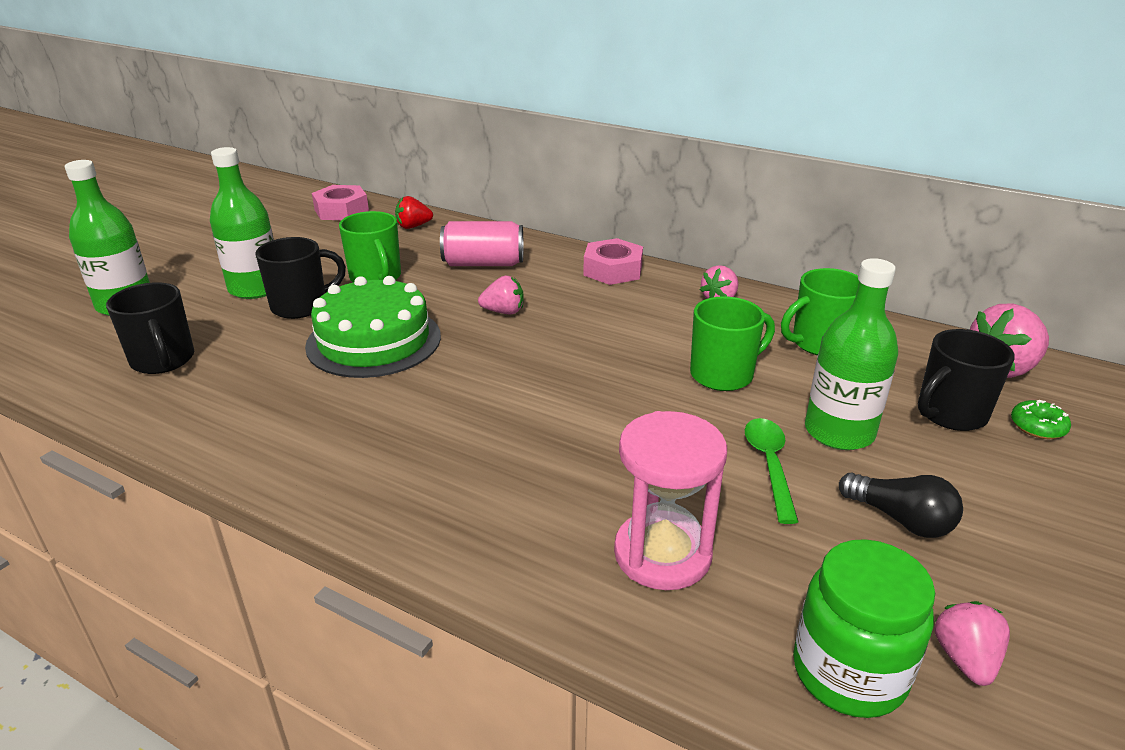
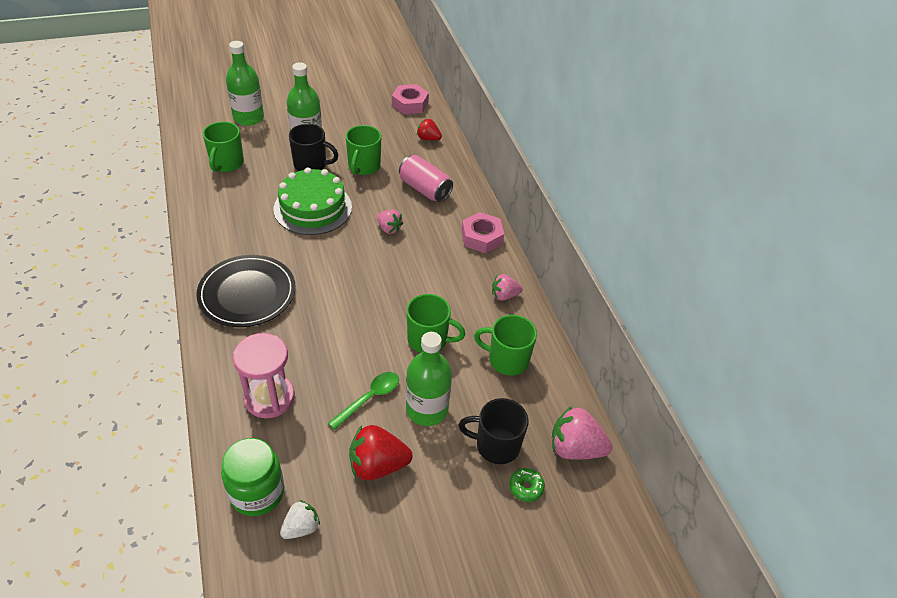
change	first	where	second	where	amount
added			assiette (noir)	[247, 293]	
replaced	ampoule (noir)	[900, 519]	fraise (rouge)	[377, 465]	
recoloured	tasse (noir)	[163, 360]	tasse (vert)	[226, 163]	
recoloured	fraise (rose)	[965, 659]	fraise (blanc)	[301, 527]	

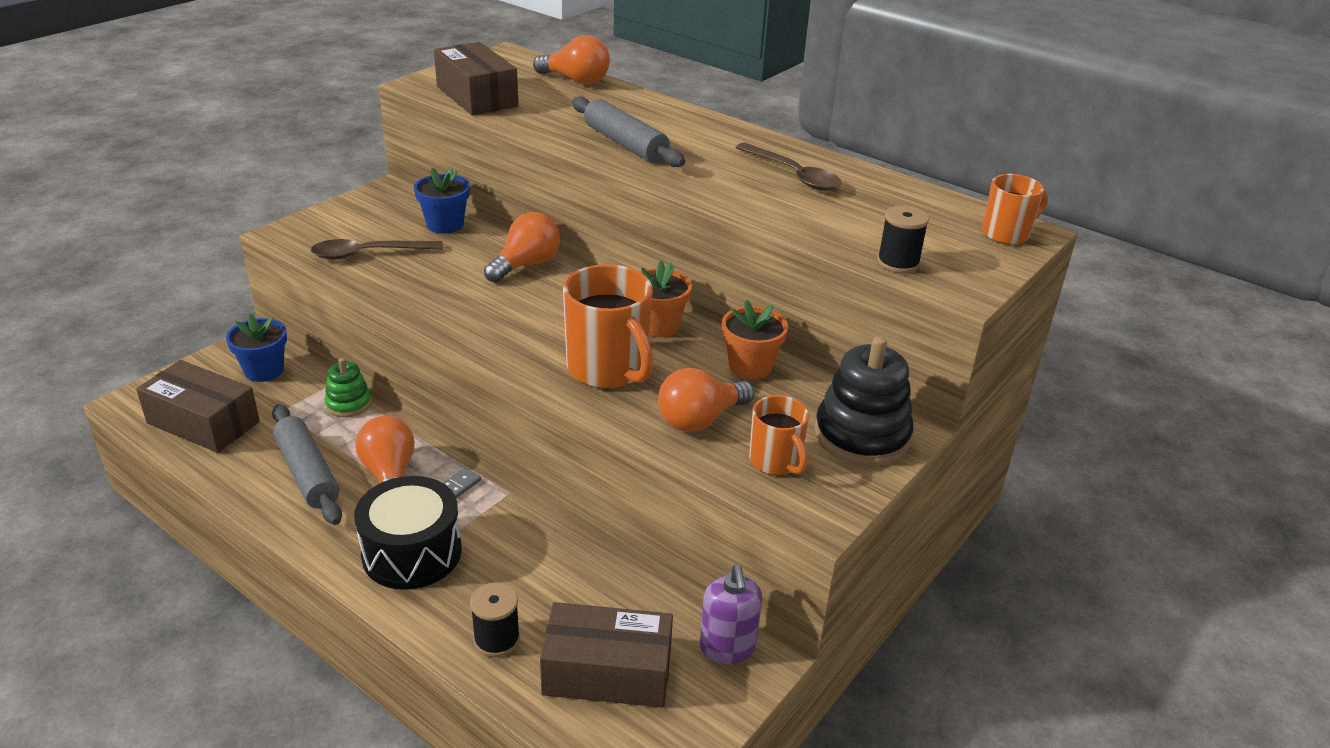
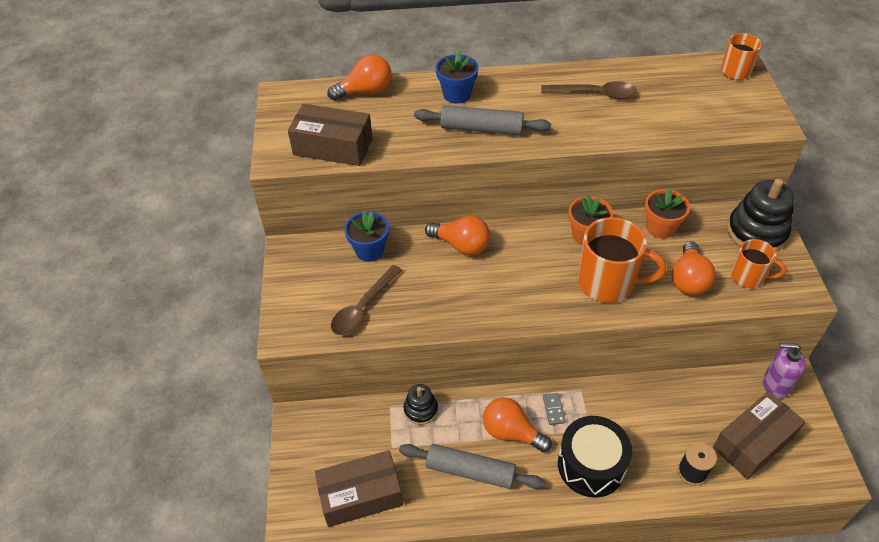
change	first	where	second	where	amount
removed	bobine (noir)	[898, 263]			
moved	pot de fleurs (bleu)	[264, 370]		[457, 94]	
recoloured	jouet à empiler (vert)	[349, 404]	jouet à empiler (noir)	[420, 410]	
turned	ampoule (orange)	[526, 265]		[461, 245]	120 degrees clockwise
turned	distributeur de savon (violet)	[727, 648]		[775, 385]	150 degrees clockwise

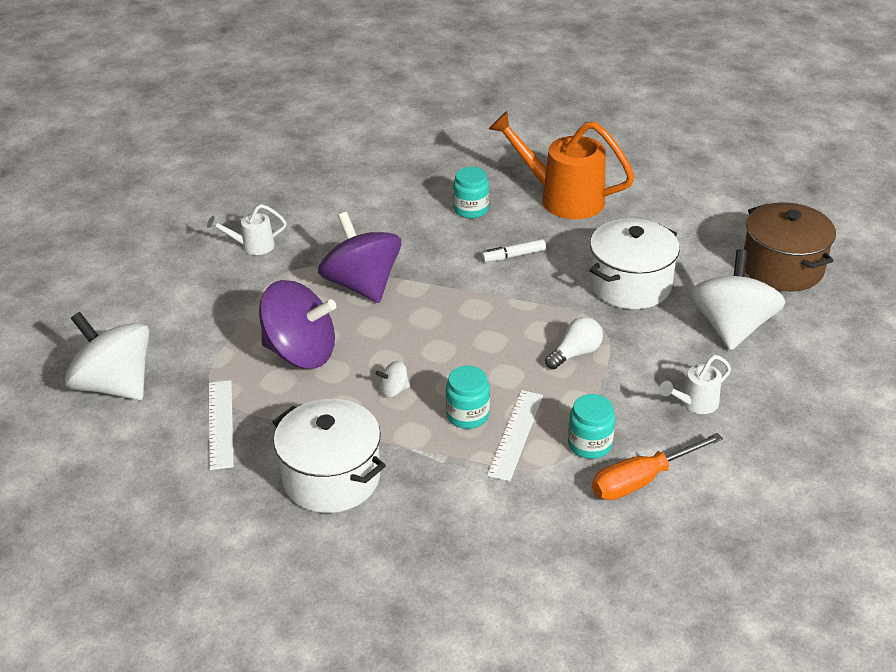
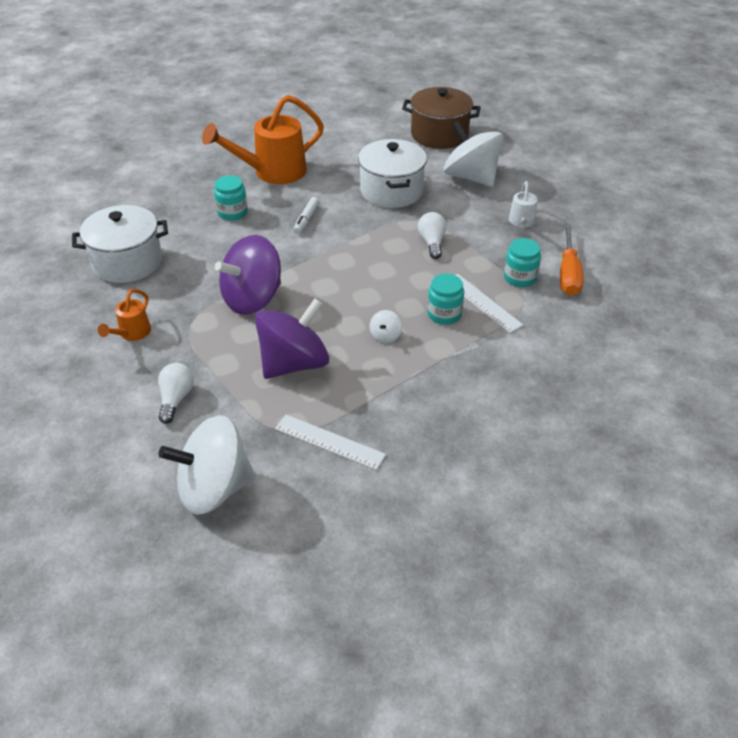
change	first	where	second	where	amount
added			ampoule (blanc)	[176, 399]	
moved	marmite (blanc)	[331, 478]		[127, 262]	
recoloured	arrosoir (blanc)	[253, 246]	arrosoir (orange)	[132, 333]	
turned	toupie (violet)	[362, 285]		[252, 299]	45 degrees counterclockwise

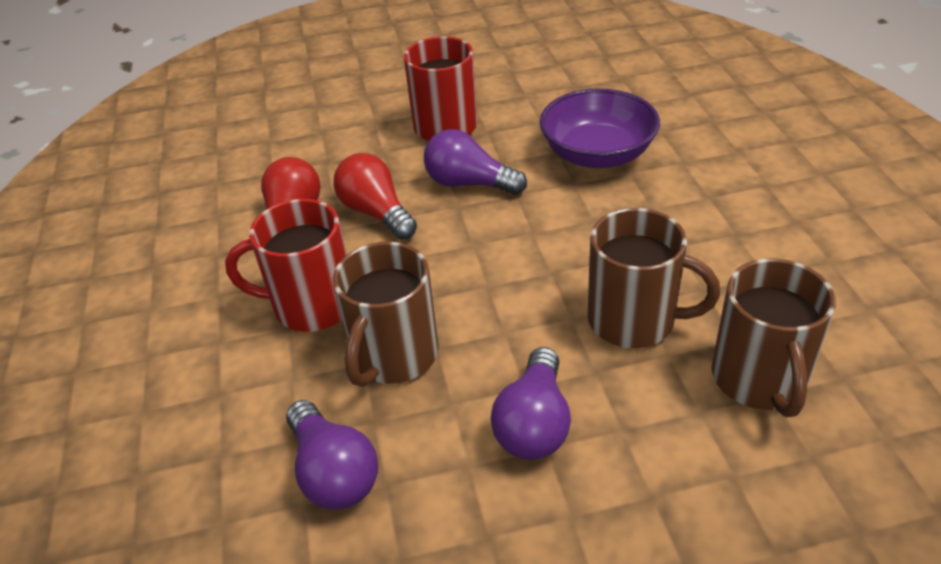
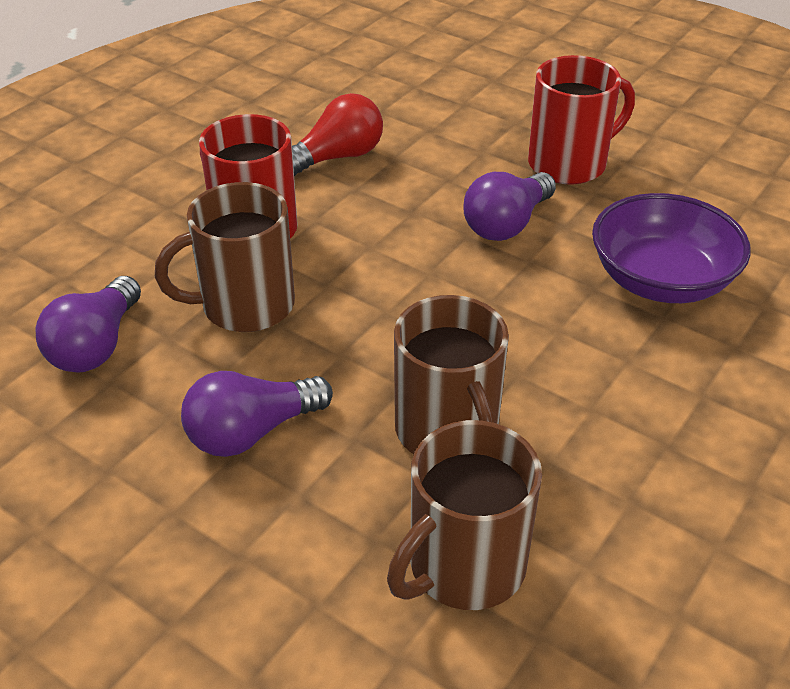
change	first	where	second	where	amount
removed	ampoule (rouge)	[376, 212]			
turned	ampoule (violet)	[469, 183]		[507, 224]	120 degrees counterclockwise

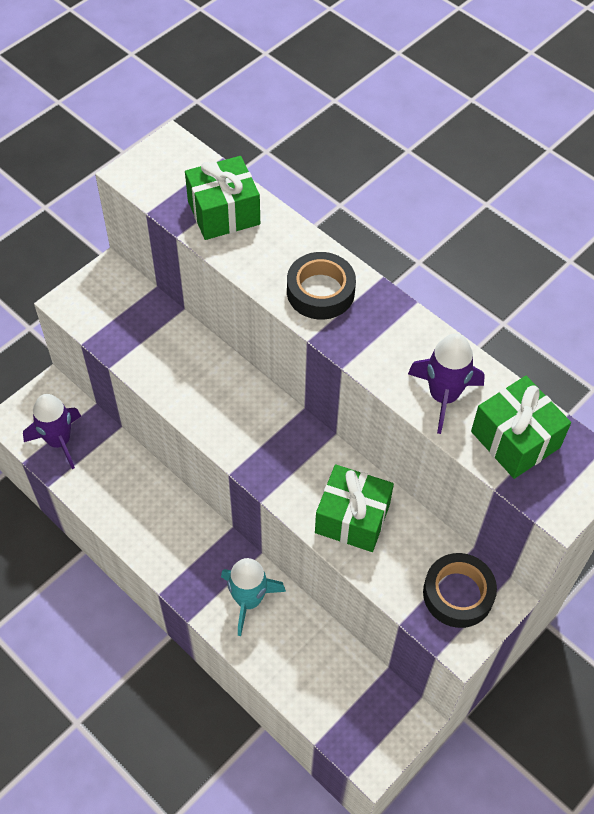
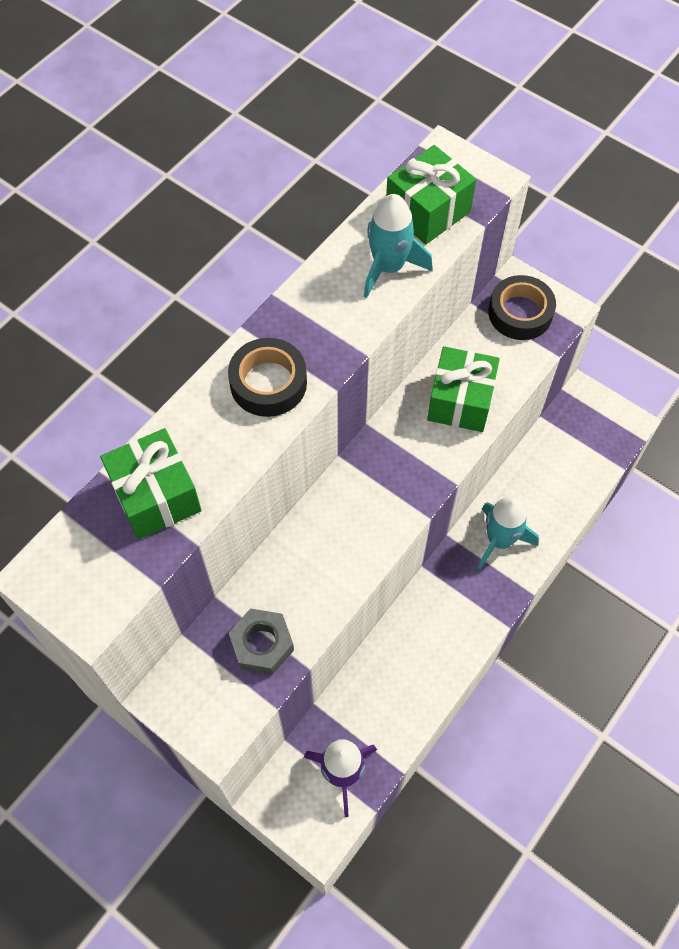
change	first	where	second	where	amount
added			écrou (gris)	[262, 645]	
recoloured	fusée (violet)	[443, 396]	fusée (turquoise)	[388, 267]	

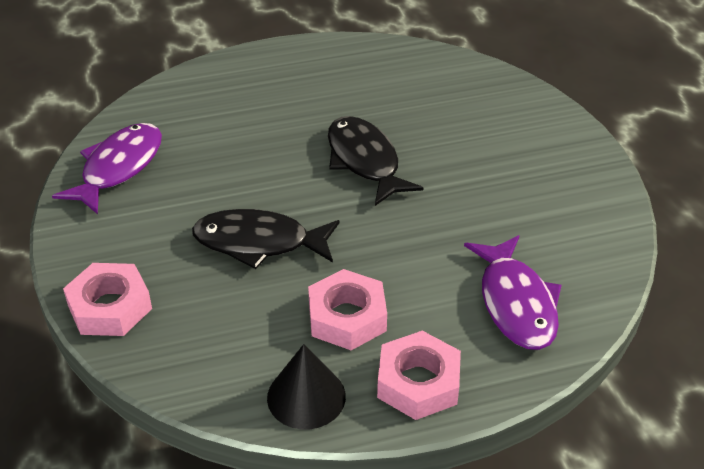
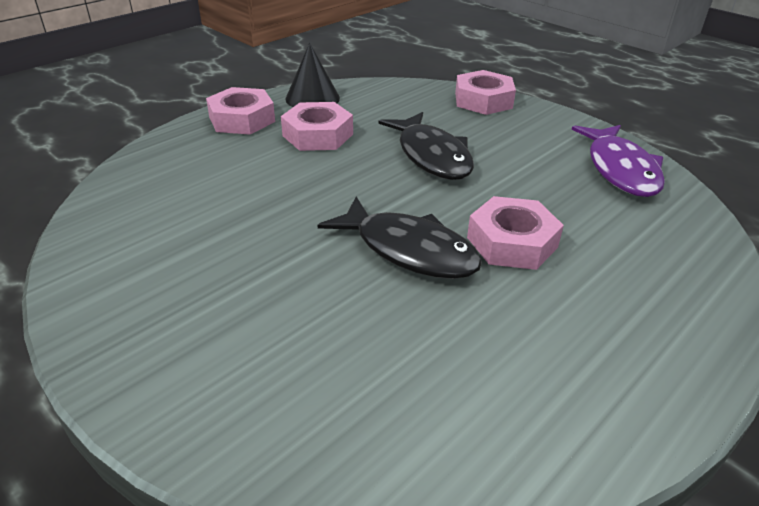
change	first	where	second	where	amount
removed	poisson (violet)	[516, 303]			
added			écrou (rose)	[512, 242]	
turned	poisson (noir)	[259, 242]		[431, 156]	90 degrees clockwise

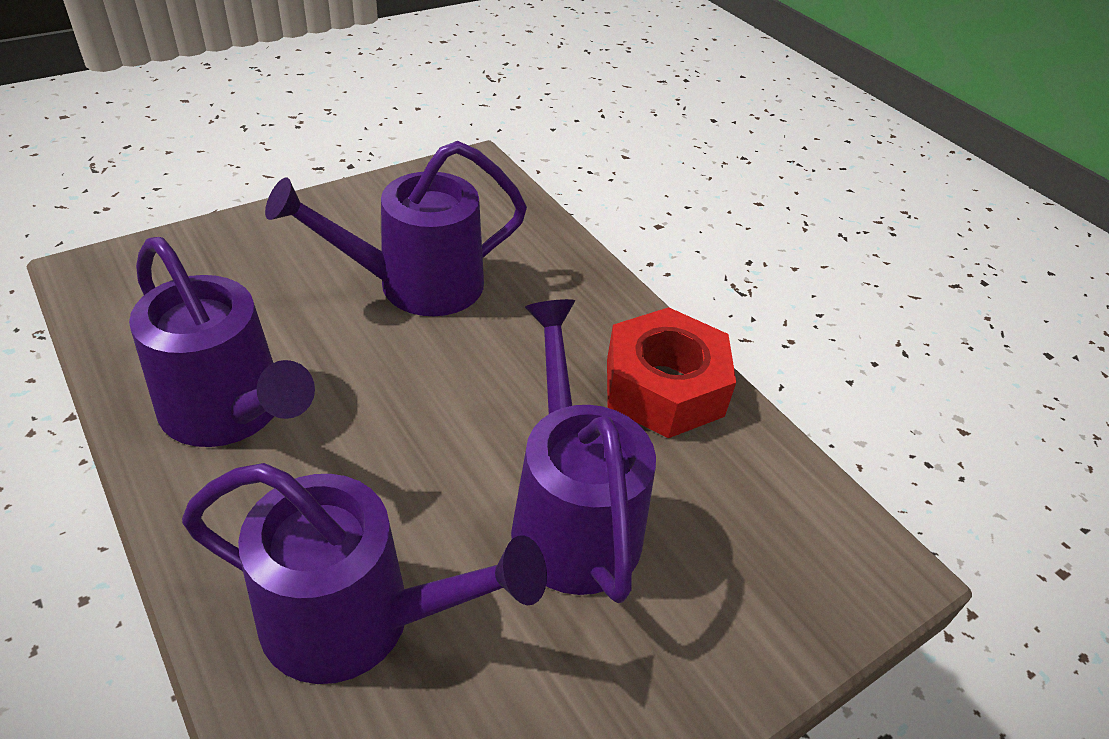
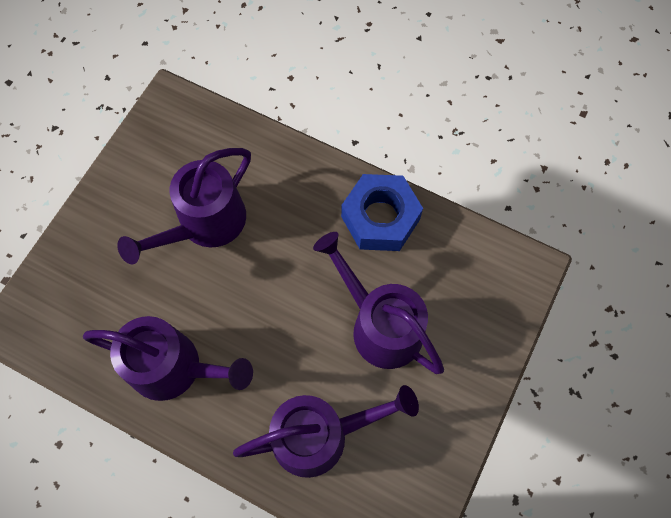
change	first	where	second	where	amount
recoloured	écrou (rouge)	[664, 387]	écrou (bleu)	[380, 218]	

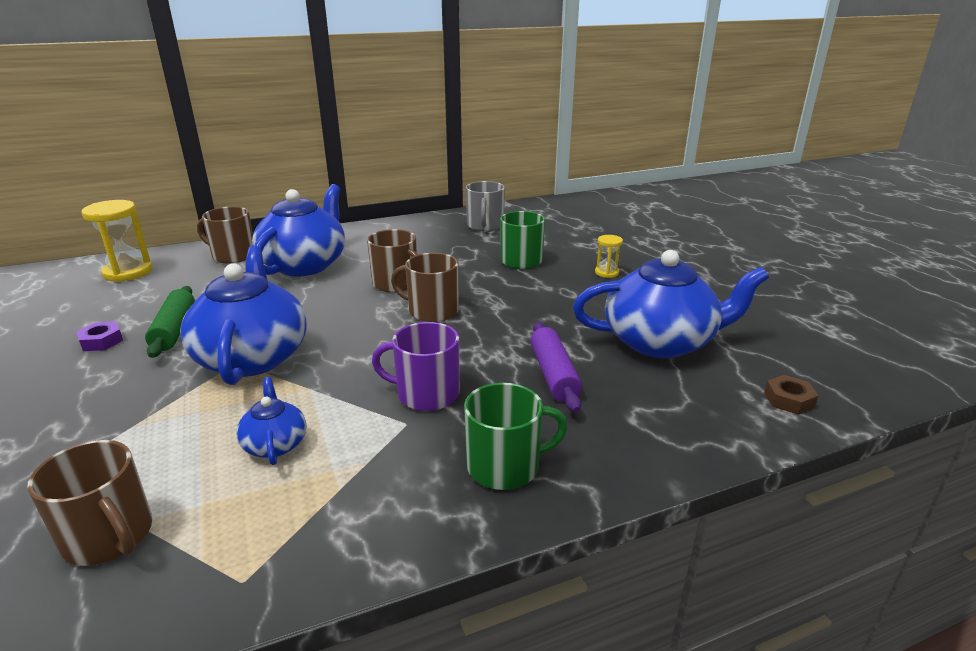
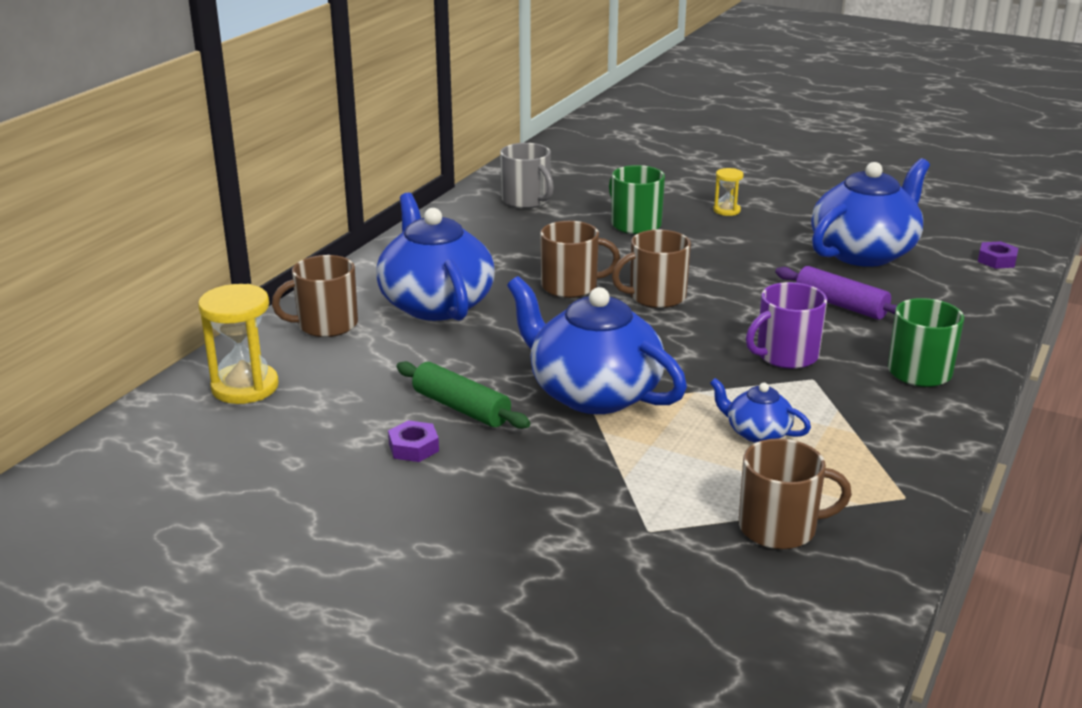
change	first	where	second	where	amount
recoloured	écrou (marron)	[788, 400]	écrou (violet)	[996, 260]	

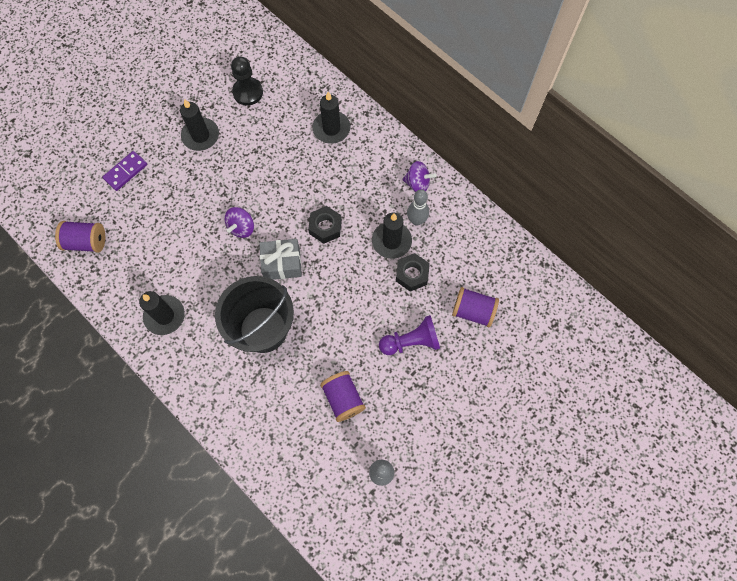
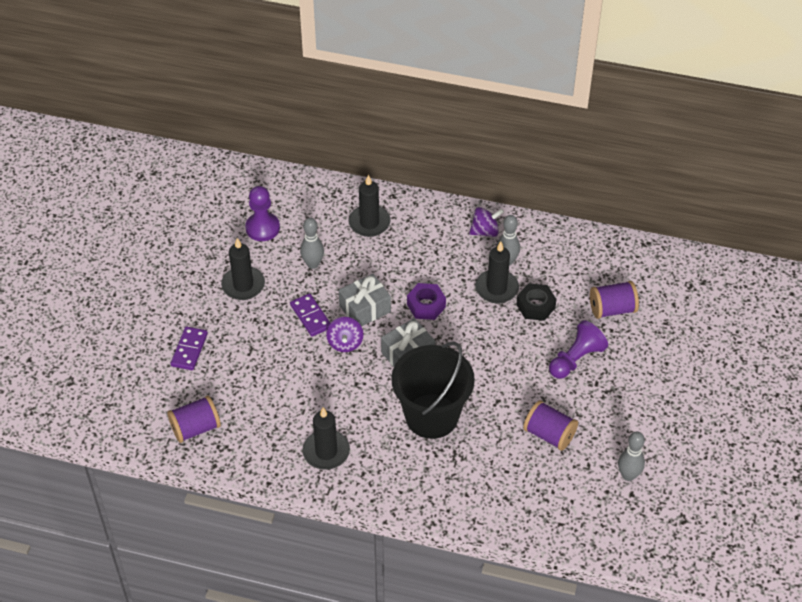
change	first	where	second	where	amount
added			domino (violet)	[310, 316]	
added			quille (gris)	[313, 264]	
added			cadeau (gris)	[365, 309]	
recoloured	pion (noir)	[248, 92]	pion (violet)	[262, 228]	
recoloured	écrou (noir)	[325, 227]	écrou (violet)	[426, 305]	

